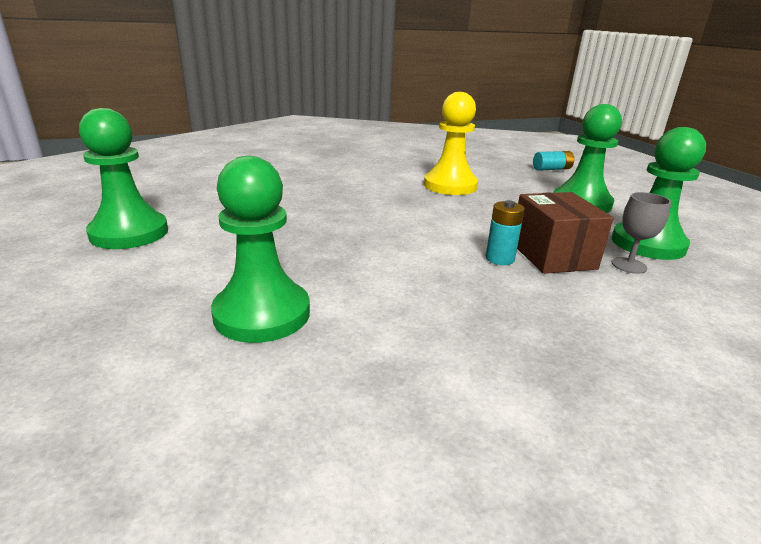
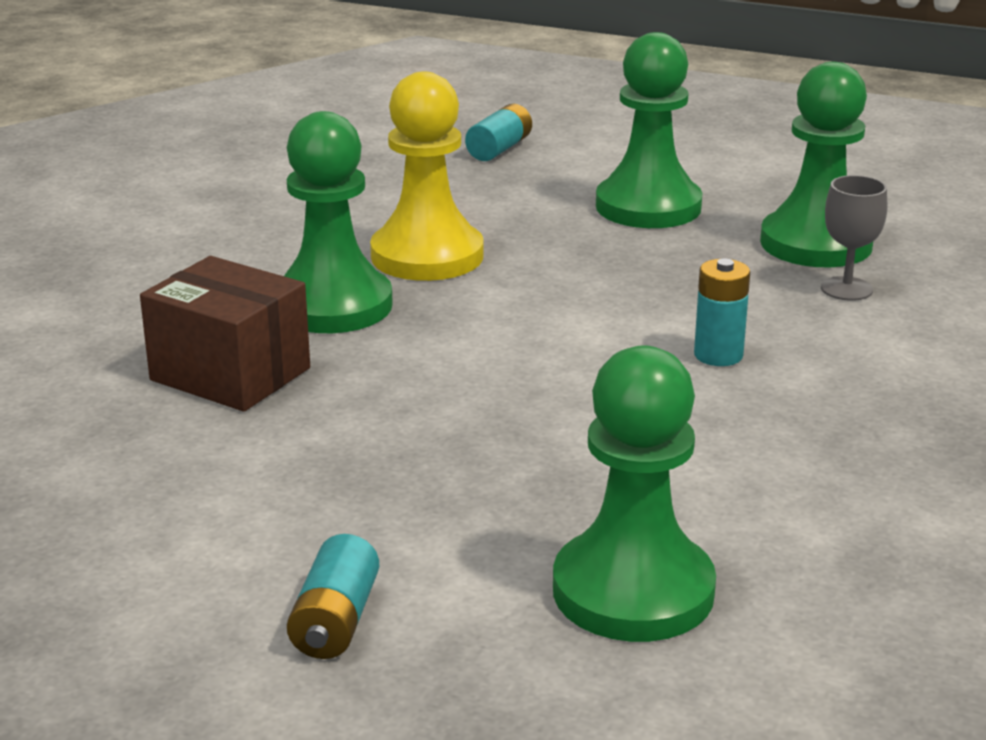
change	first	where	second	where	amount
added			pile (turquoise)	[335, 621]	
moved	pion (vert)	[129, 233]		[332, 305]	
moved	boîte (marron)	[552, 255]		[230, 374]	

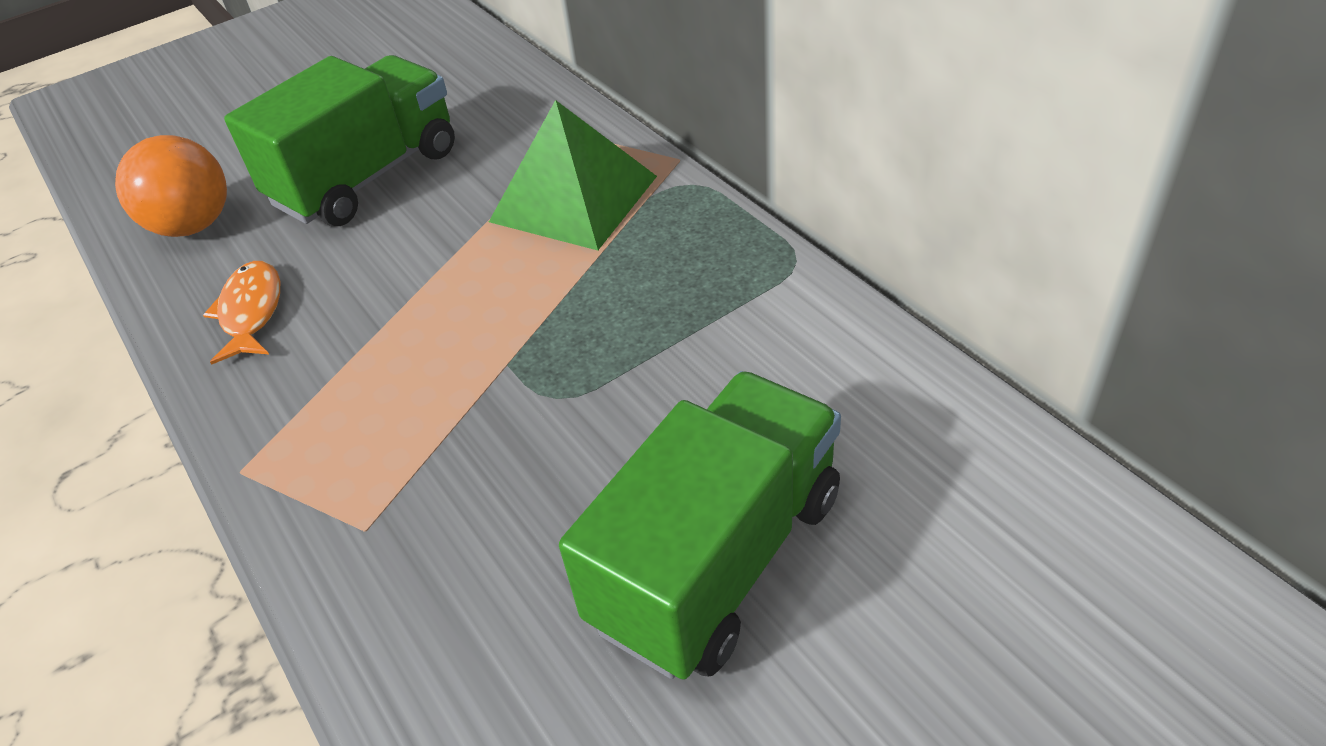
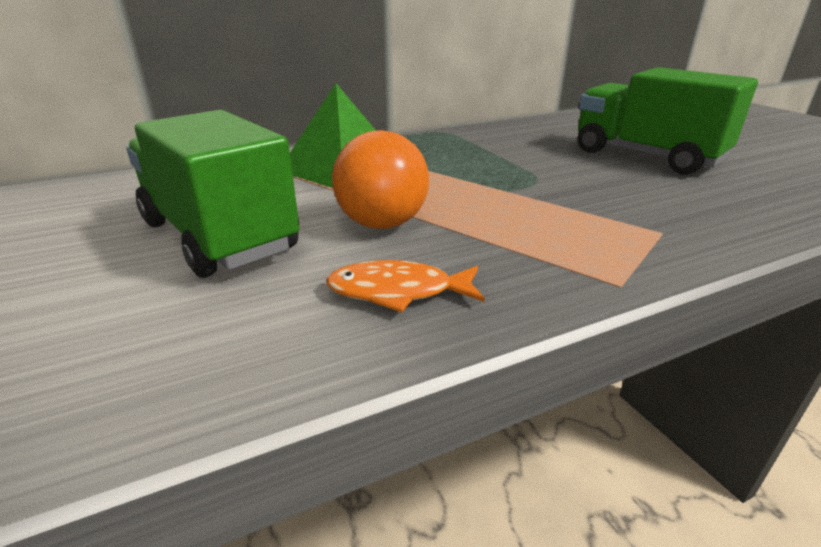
change	first	where	second	where	amount
moved	balle (orange)	[193, 226]		[382, 224]	

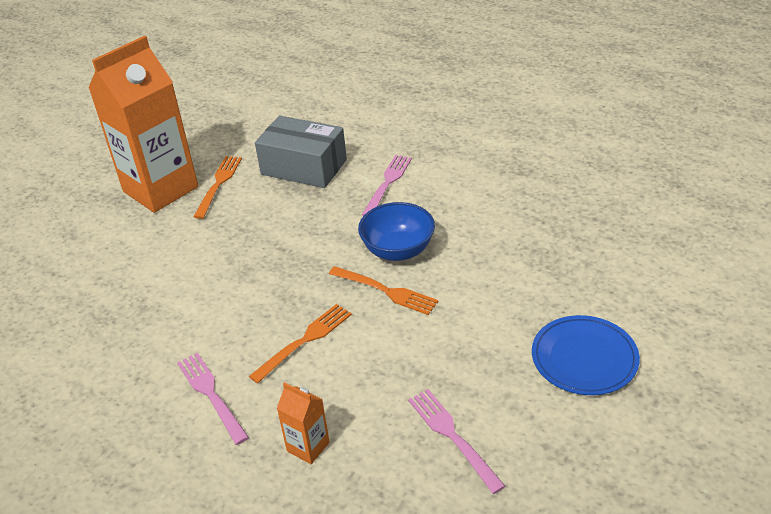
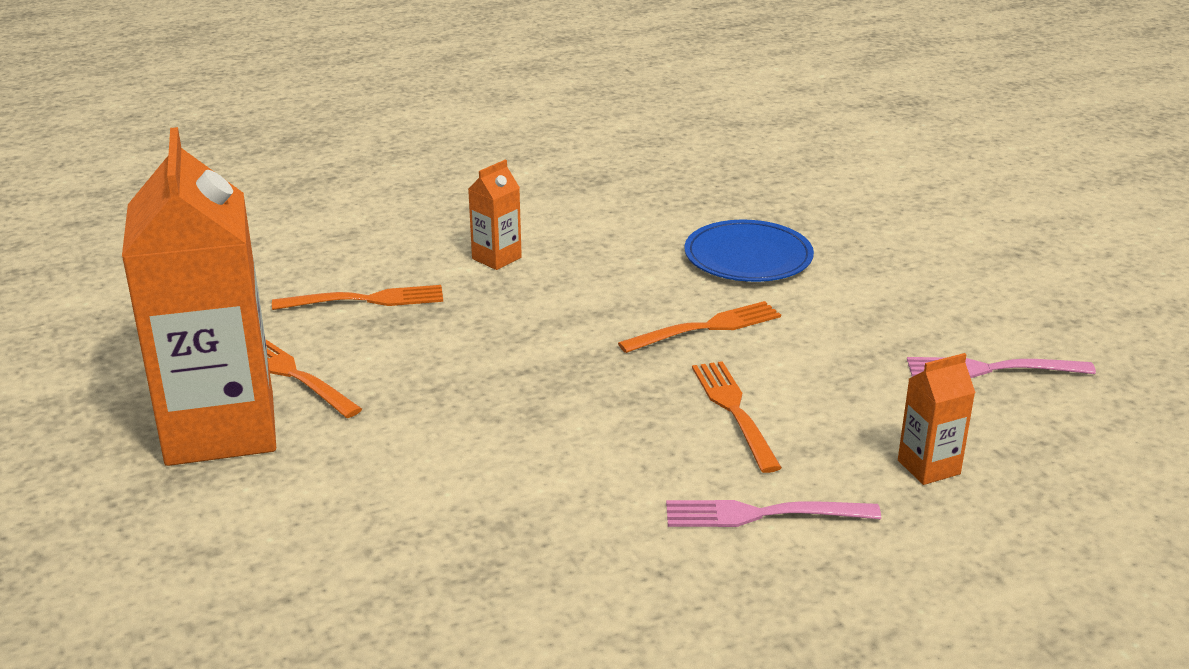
change	first	where	second	where	amount
removed	bol (bleu)	[398, 250]			
moved	assiette (bleu)	[584, 358]		[748, 257]	
replaced	boîte (gris)	[304, 167]	fourchette (orange)	[366, 300]	
replaced	fourchette (rose)	[387, 183]	brique de lait (orange)	[496, 258]	

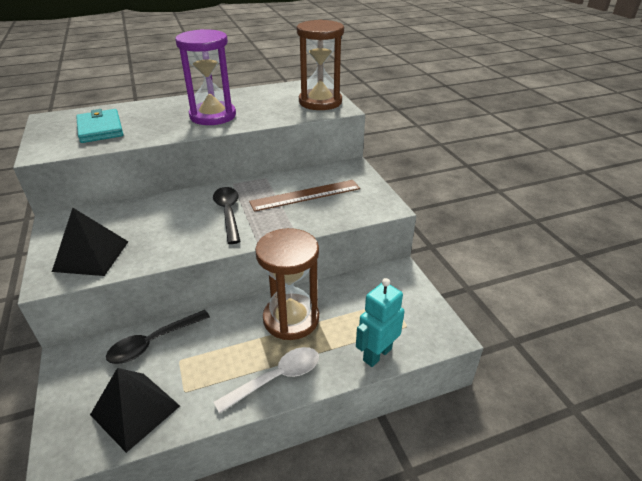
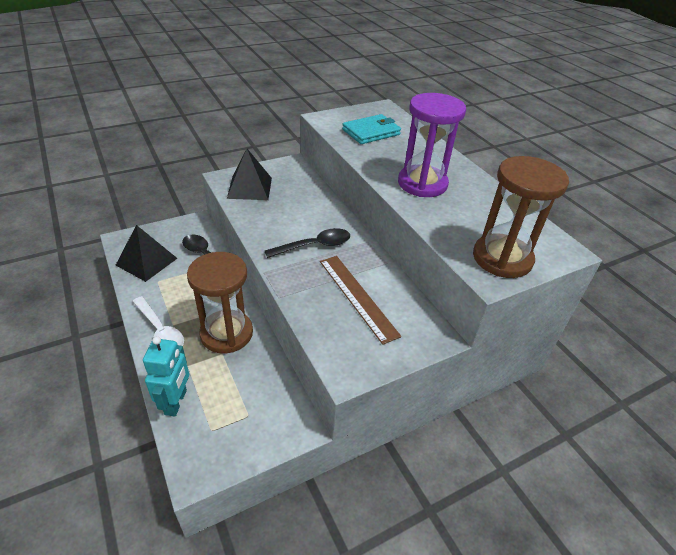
change	first	where	second	where	amount
turned	robot (turquoise)	[377, 354]		[176, 402]	60 degrees clockwise

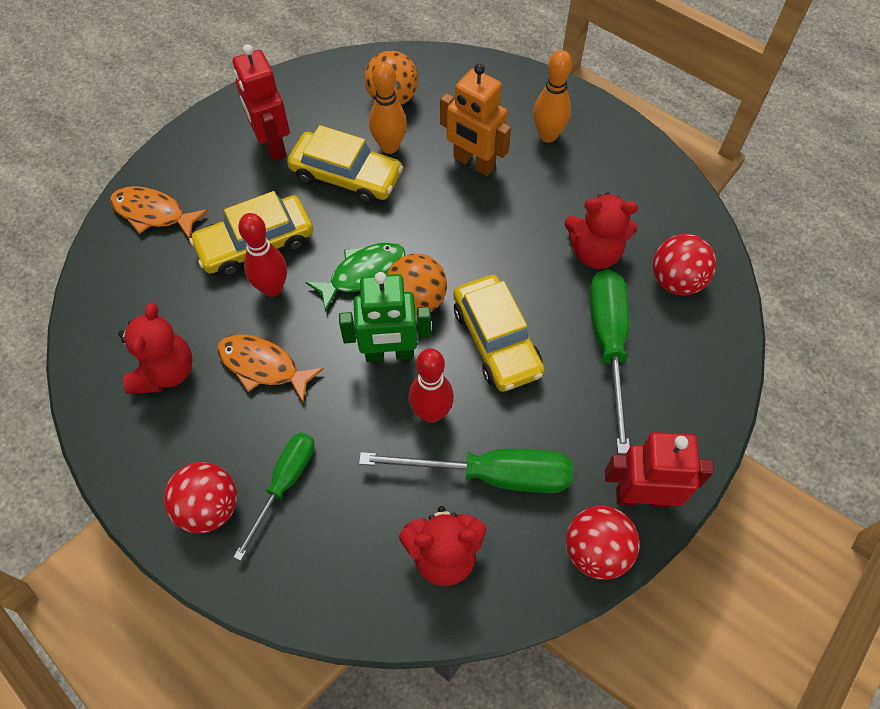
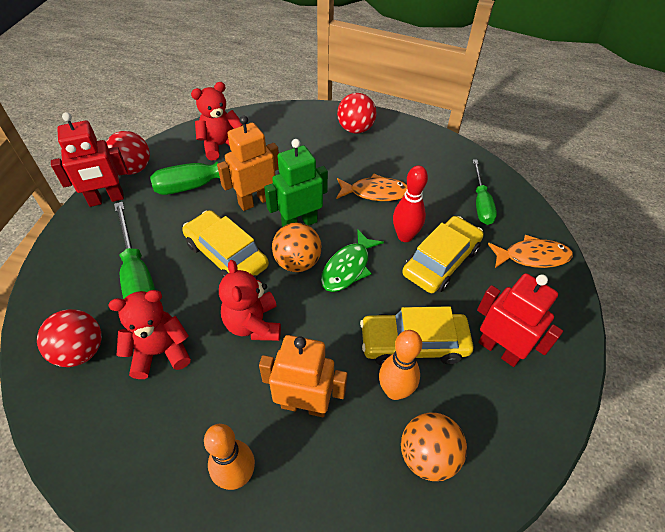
change	first	where	second	where	amount
moved	ours en peluche (rouge)	[165, 372]		[253, 324]	
moved	tournevis (vert)	[285, 484]		[481, 203]	
replaced	quille (rouge)	[431, 413]	robot (orange)	[255, 201]	

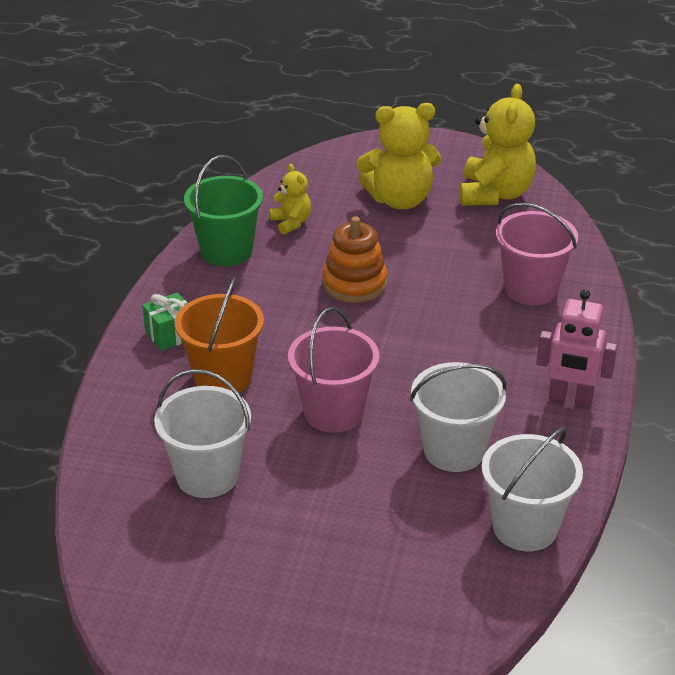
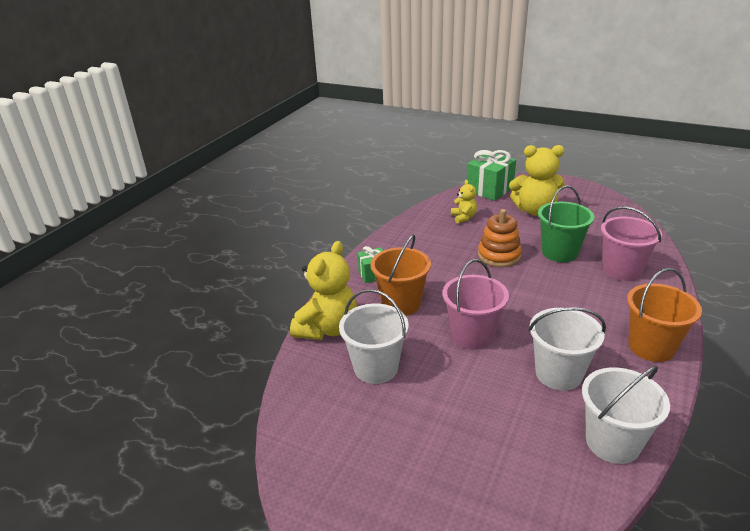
change	first	where	second	where	amount
added			cadeau (vert)	[489, 189]	
moved	seau (vert)	[226, 251]		[559, 252]	
moved	ours en peluche (jaune)	[495, 194]		[327, 328]	
replaced	robot (rose)	[570, 398]	seau (orange)	[651, 347]	

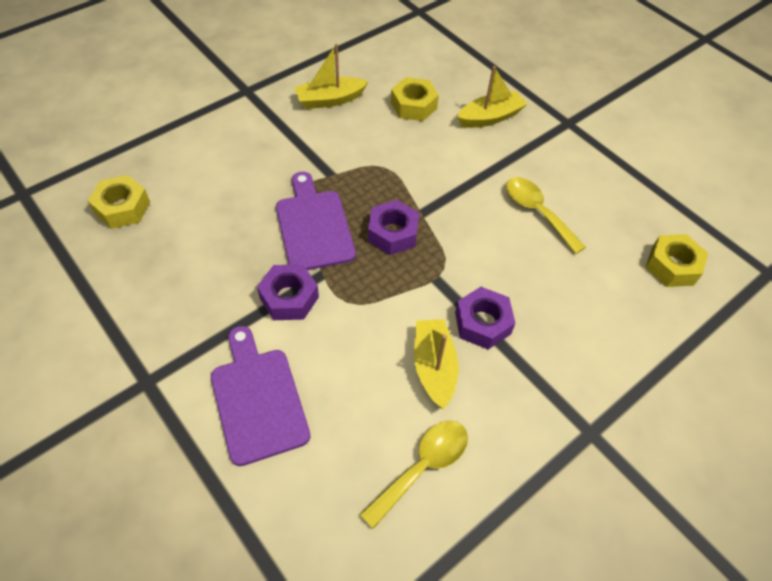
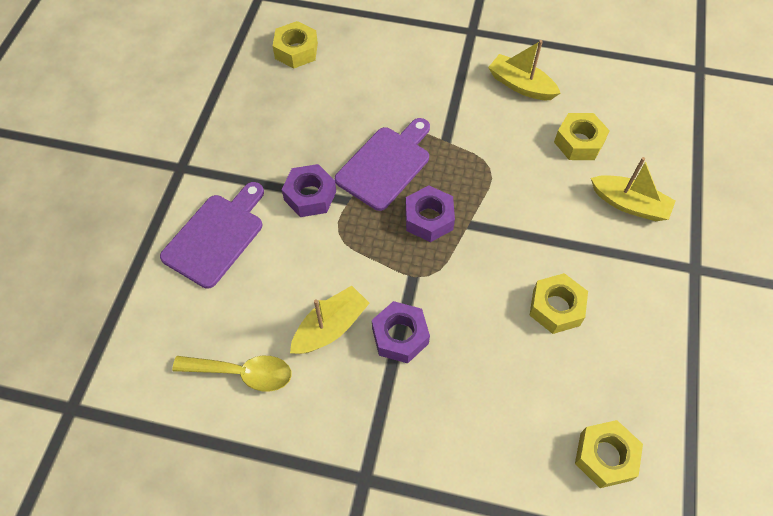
change	first	where	second	where	amount
replaced	cuillère (jaune)	[537, 212]	écrou (jaune)	[556, 307]	

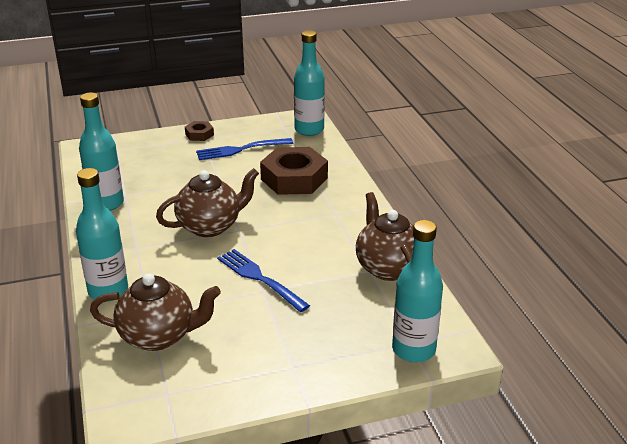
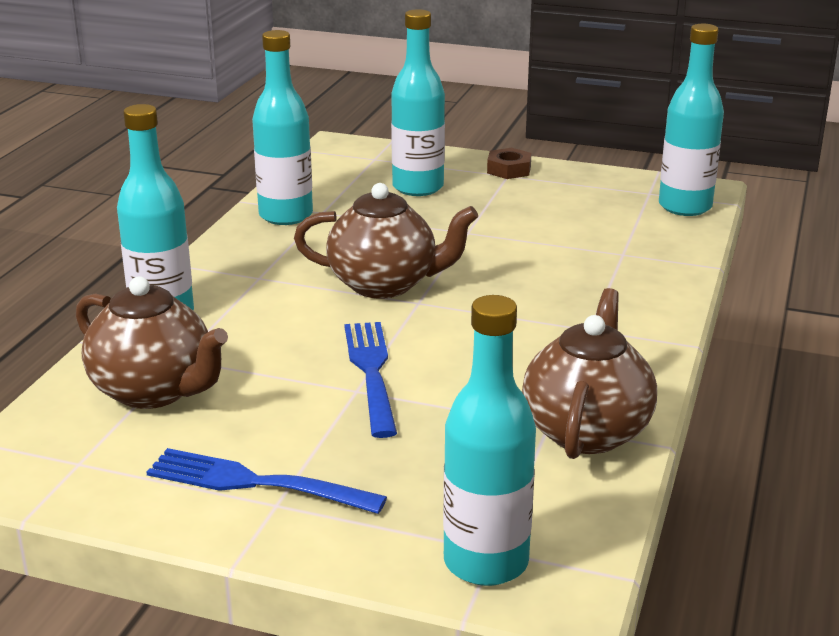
change	first	where	second	where	amount
removed	écrou (marron)	[294, 178]			
added			bouteille (turquoise)	[418, 187]	
moved	fourchette (bleu)	[241, 149]		[258, 483]	

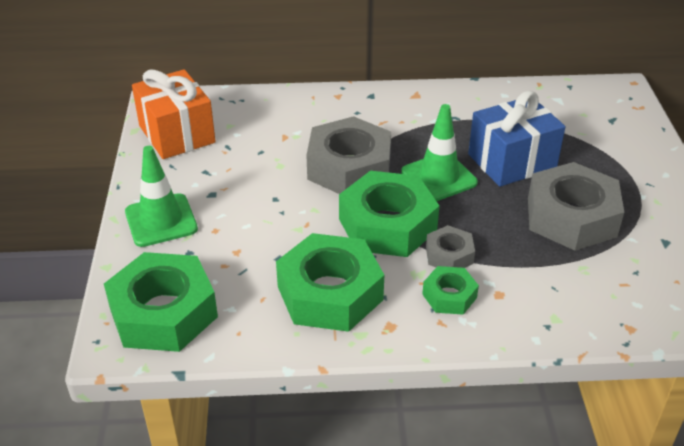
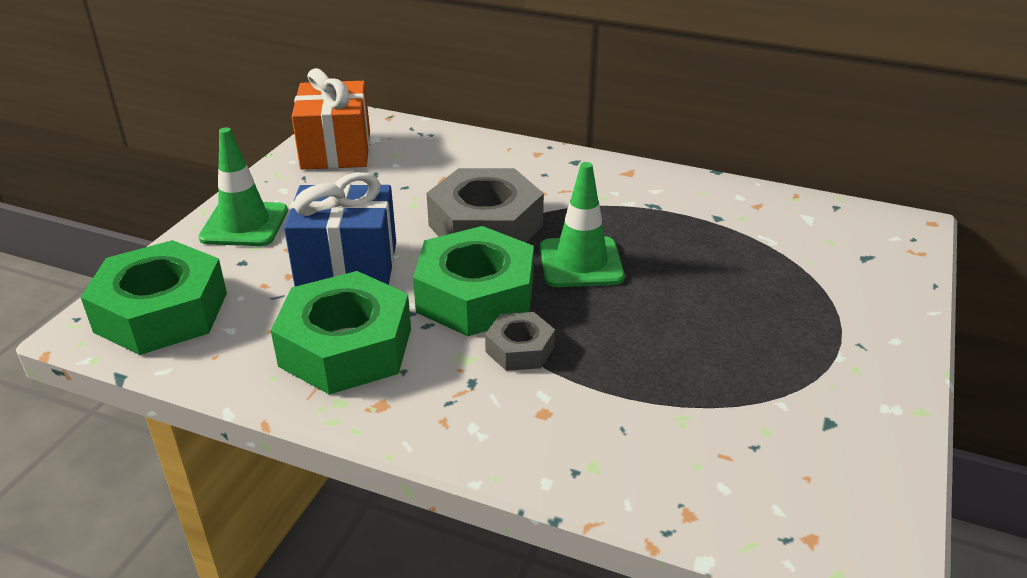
change	first	where	second	where	amount
removed	écrou (vert)	[449, 296]			
removed	écrou (gris)	[571, 217]			
moved	cadeau (bleu)	[512, 161]		[347, 264]	

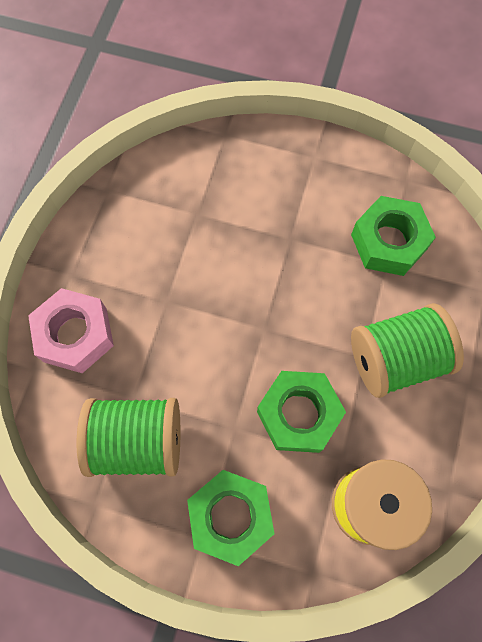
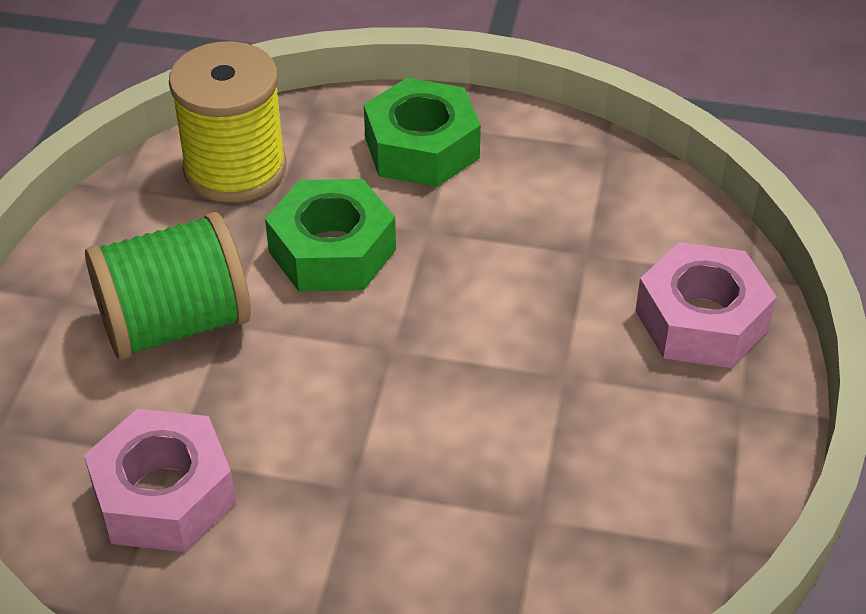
change	first	where	second	where	amount
removed	bobine (vert)	[138, 441]			
recoloured	écrou (vert)	[389, 242]	écrou (rose)	[163, 494]	

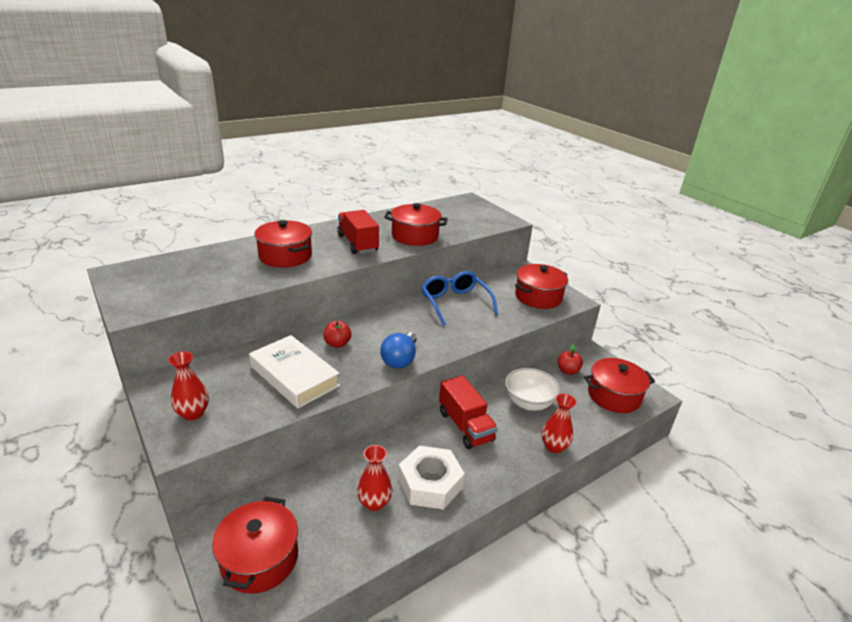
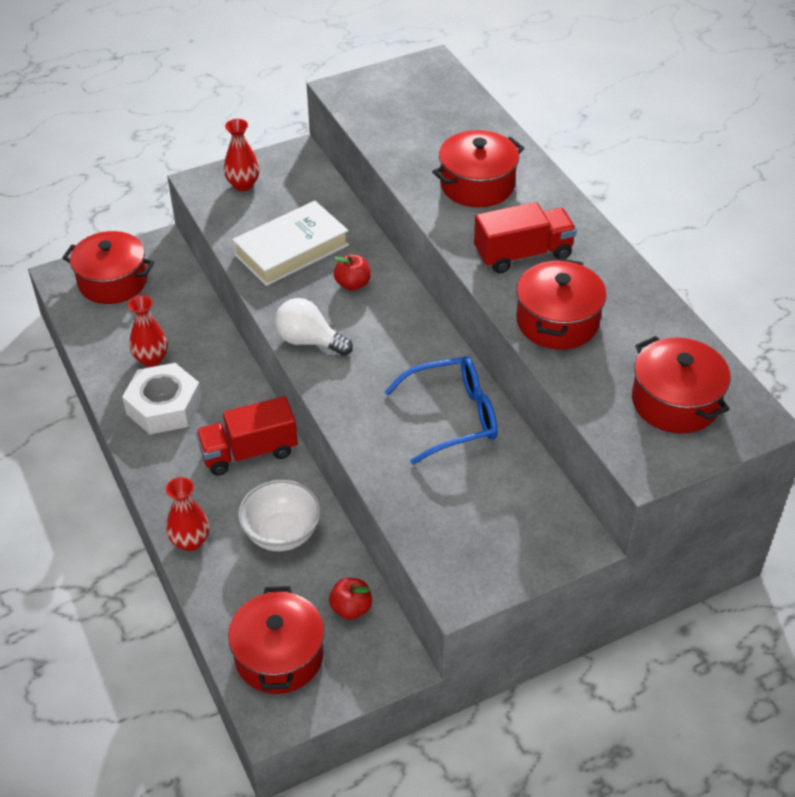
change	first	where	second	where	amount
moved	marmite (rouge)	[538, 297]		[675, 402]	
recoloured	ampoule (bleu)	[400, 360]	ampoule (blanc)	[309, 341]	

